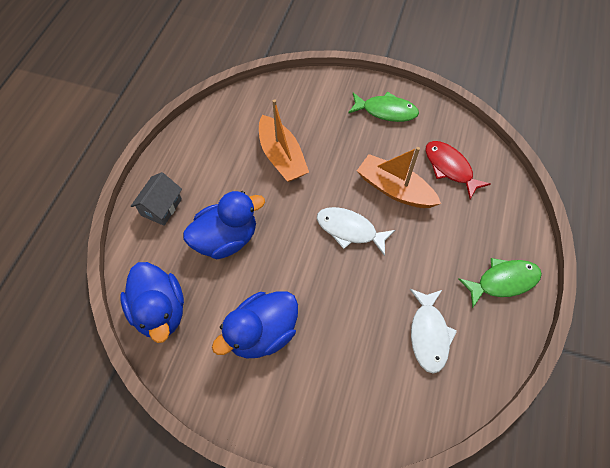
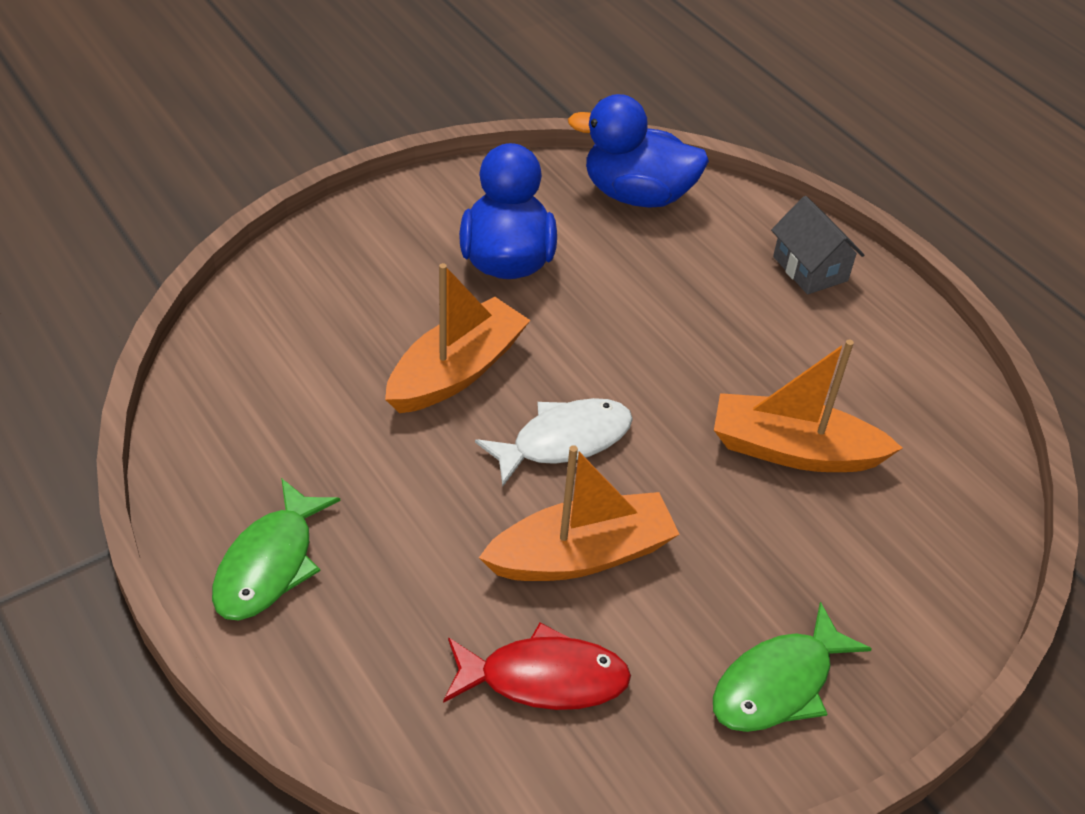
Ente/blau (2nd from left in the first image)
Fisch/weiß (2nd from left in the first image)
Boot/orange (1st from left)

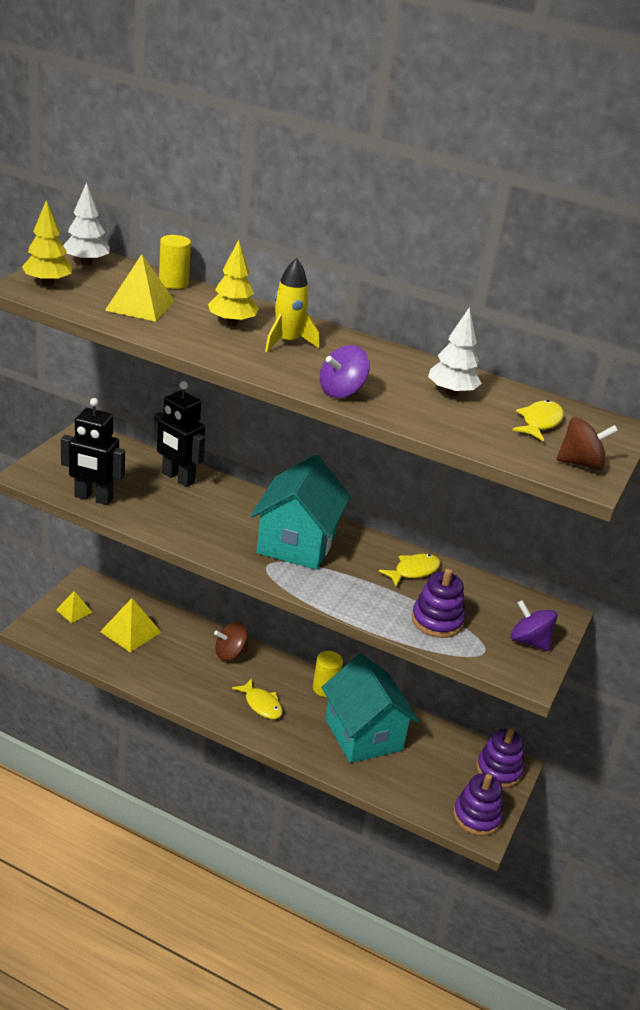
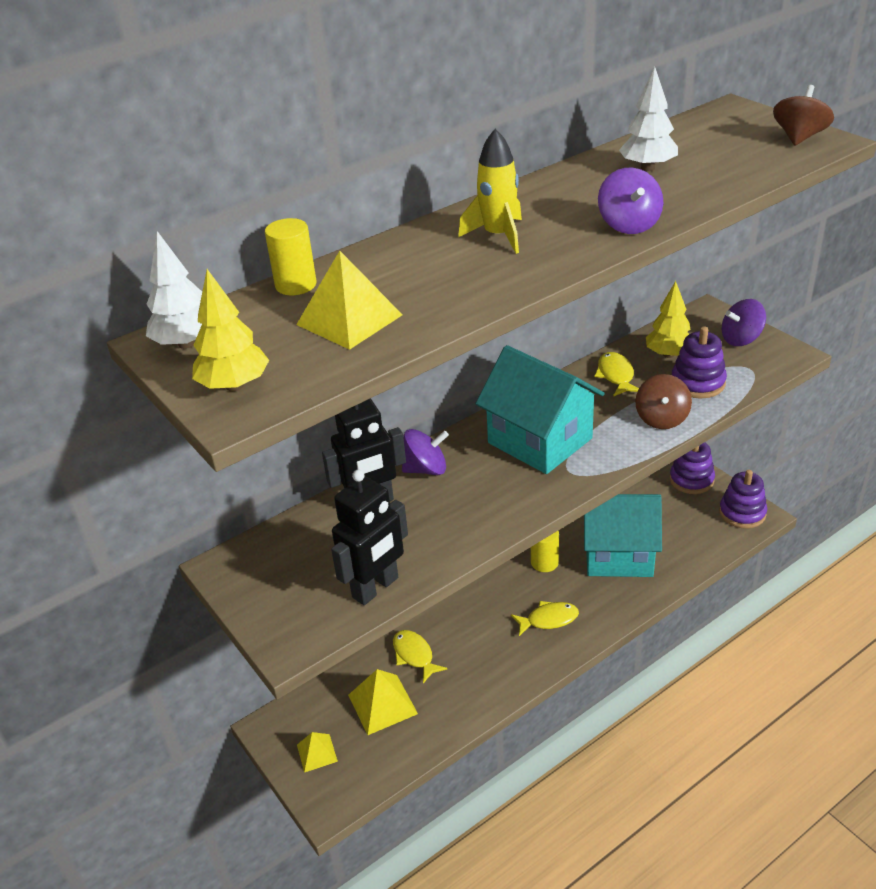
Kreisel/lila (1st from left)
Baum/gelb (2nd from left)
Kreisel/braun (1st from left)
Fisch/gelb (1st from left)

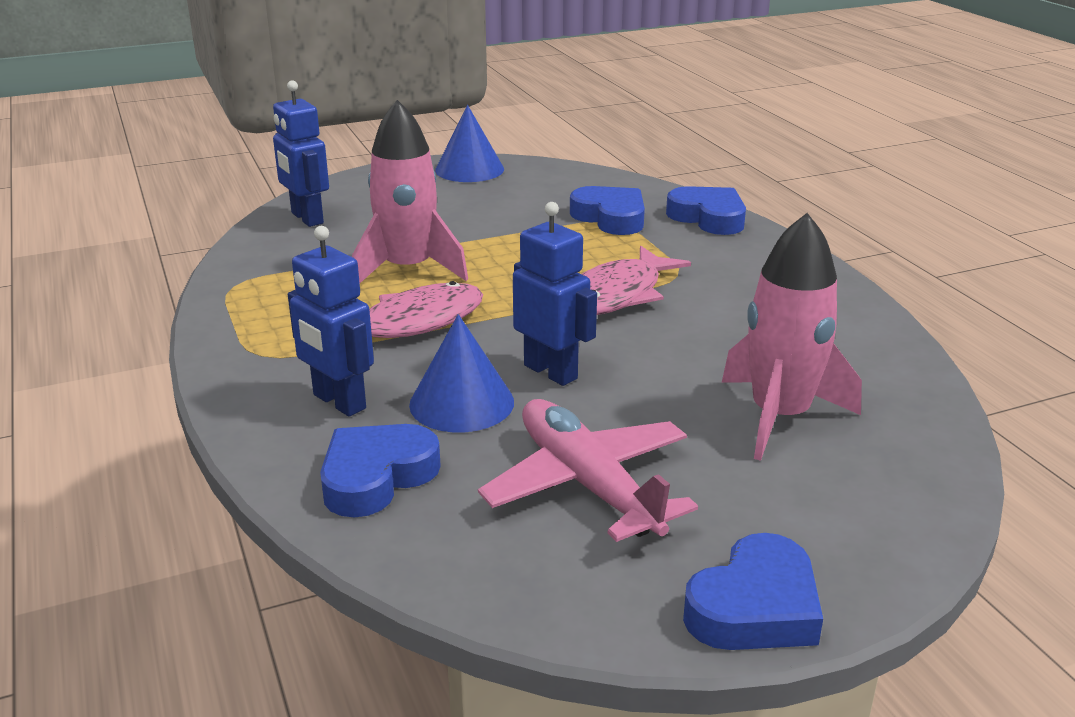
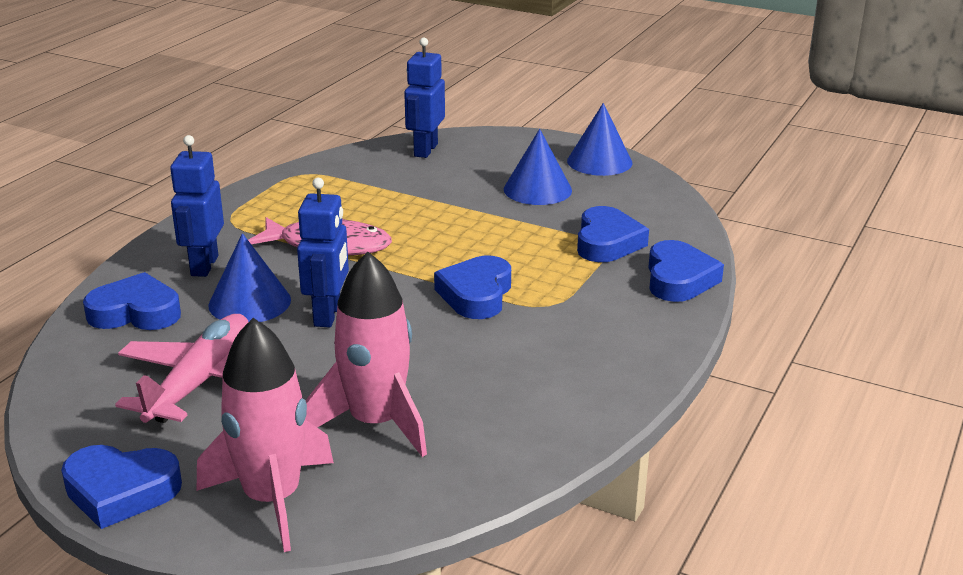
Kegel/blau (2nd from left)
Rakete/rosa (1st from left)
Herz/blau (3rd from left)

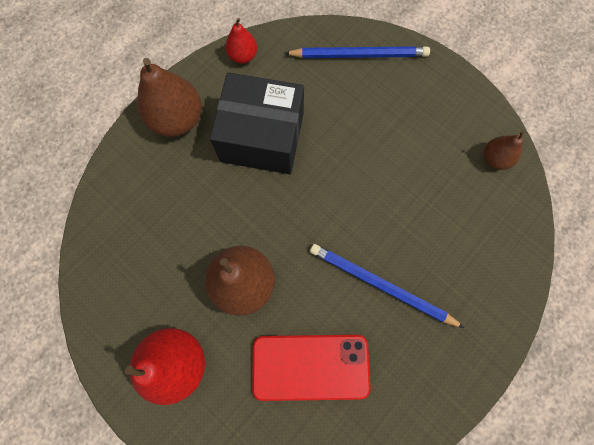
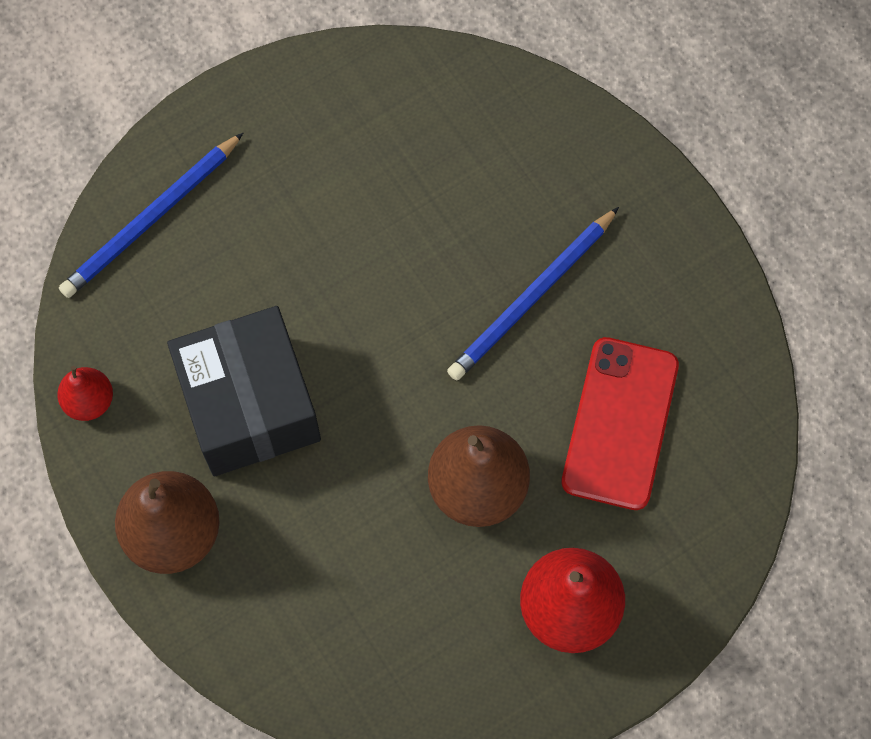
Birne/braun (3rd from left in the first image)
Schachtel/schwarz
Bleistift/blau (1st from left)

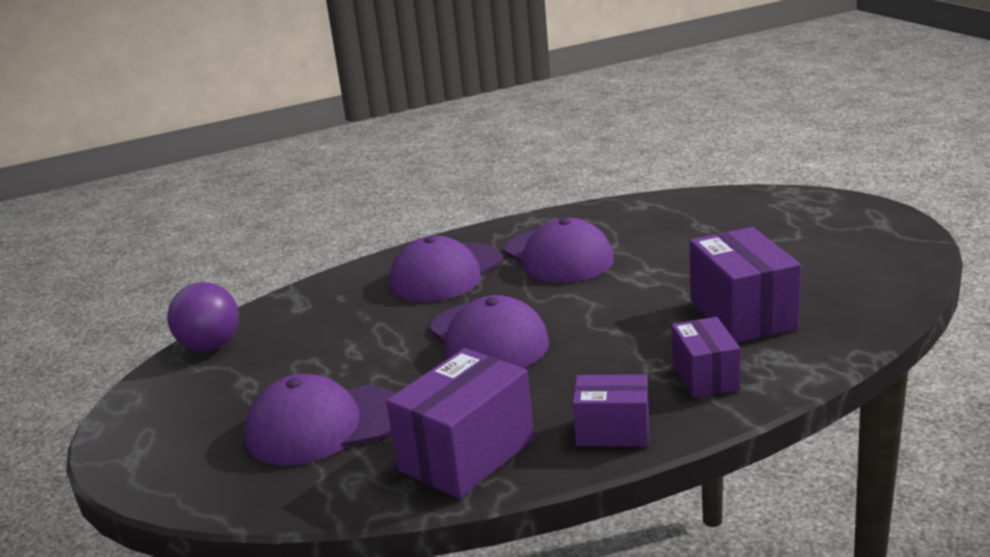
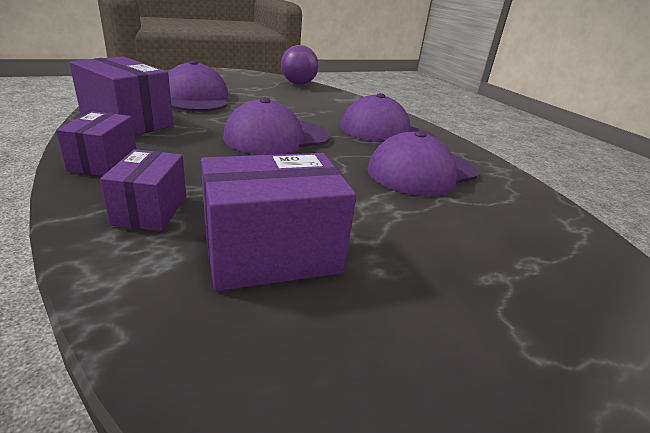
Schachtel/lila (3rd from left)

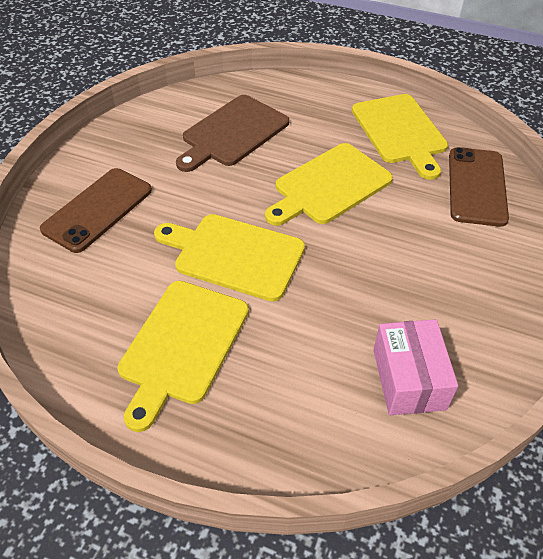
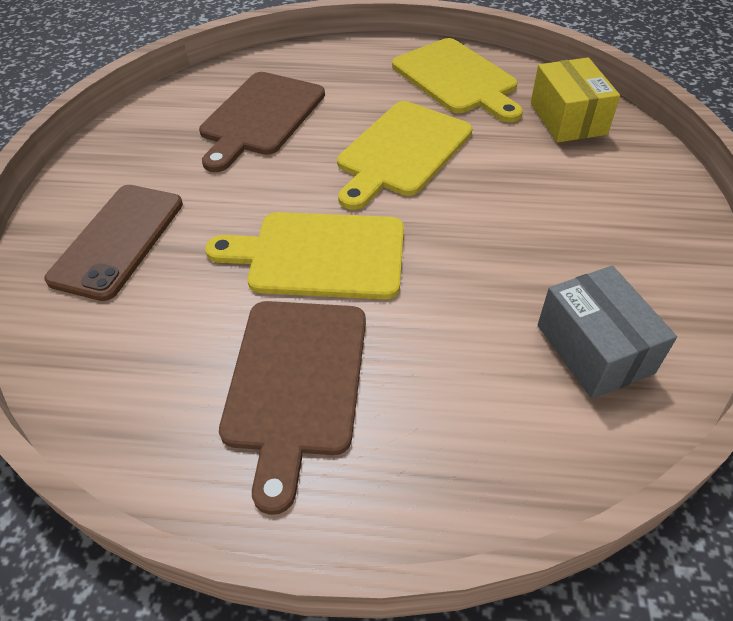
Schachtel/gelb
Schneidebrett/braun (2nd from left)
Schachtel/grau

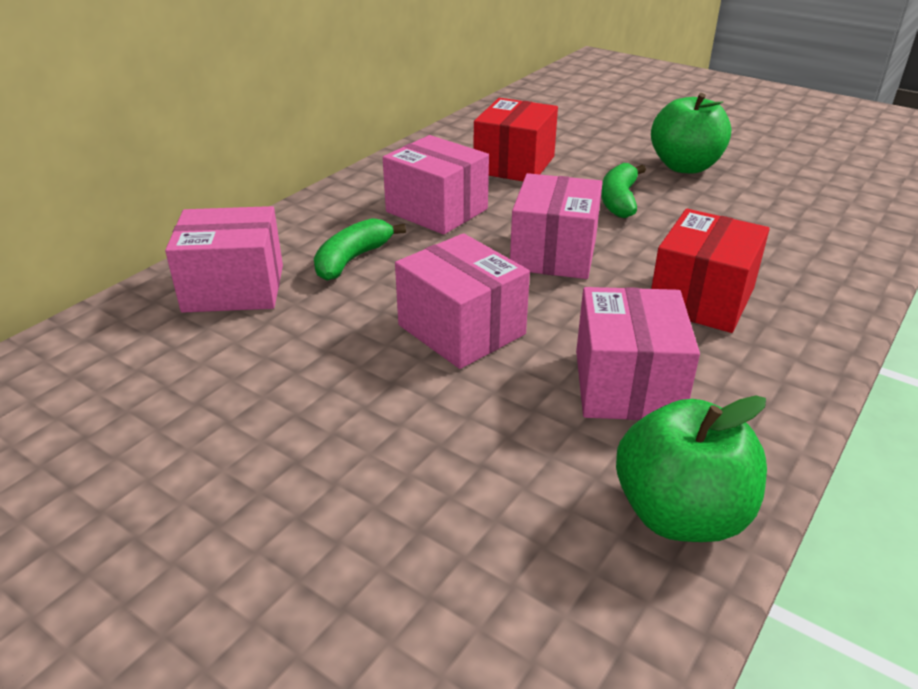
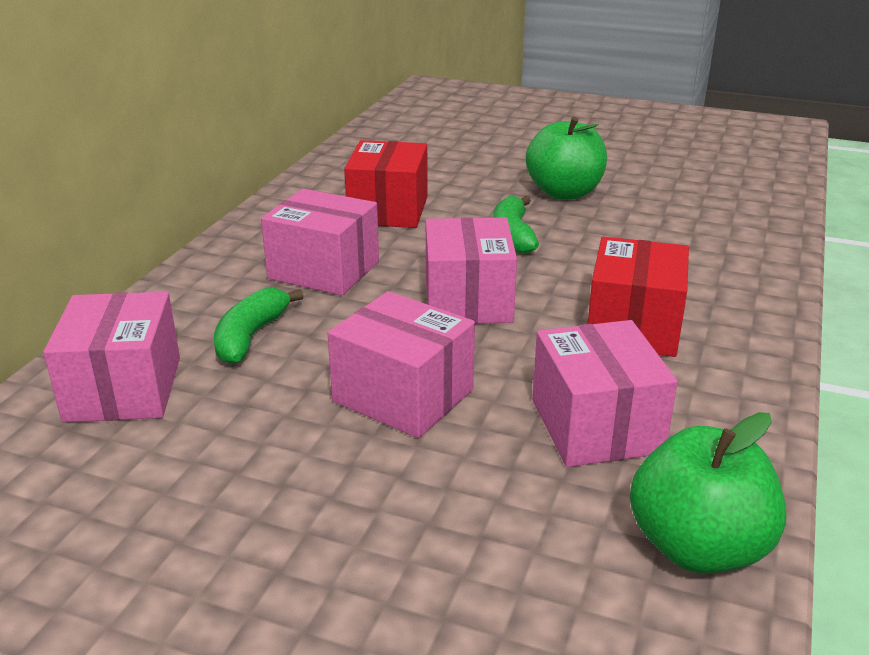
Schachtel/rosa (1st from left)

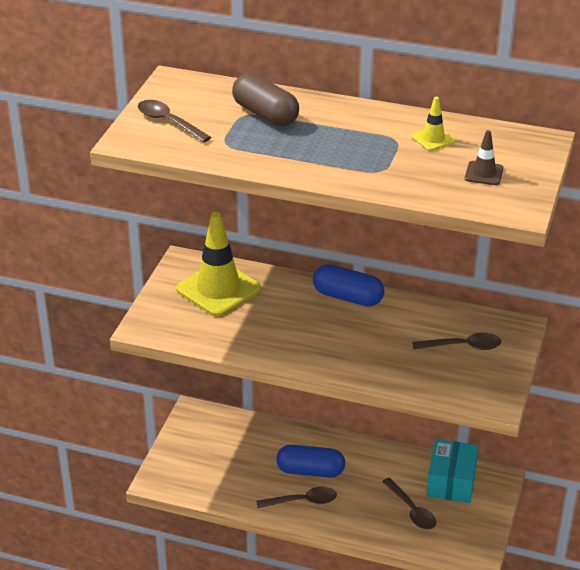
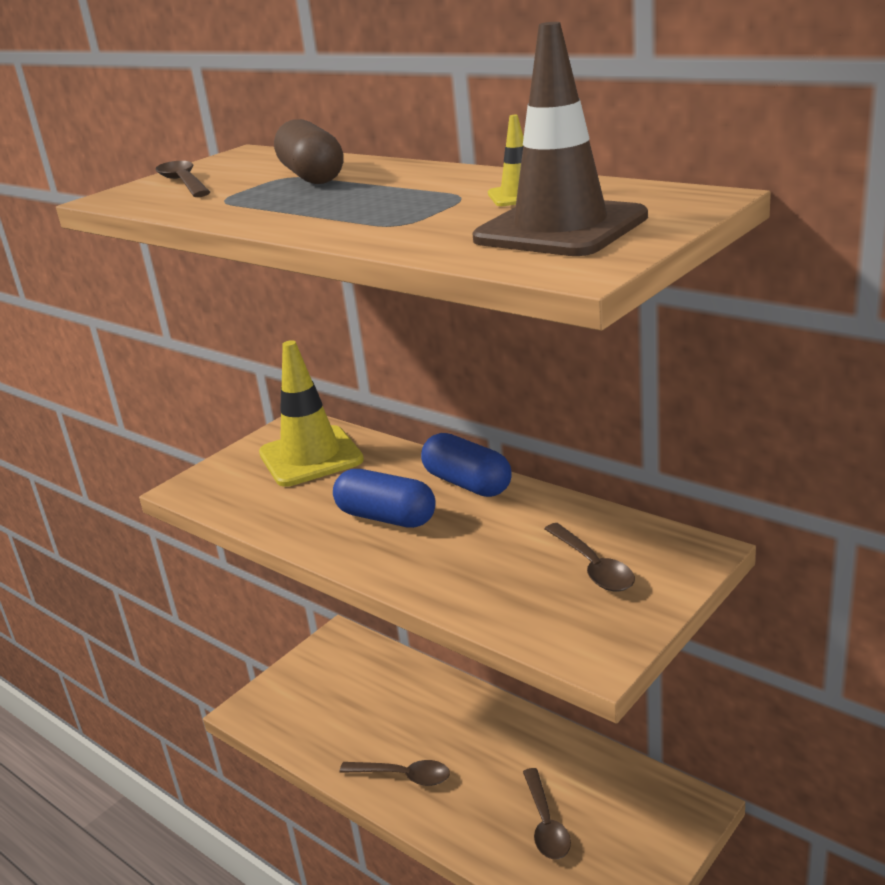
Schachtel/türkis
Kapsel/blau (1st from left)
Löffel/braun (4th from left)
Leitkegel/braun

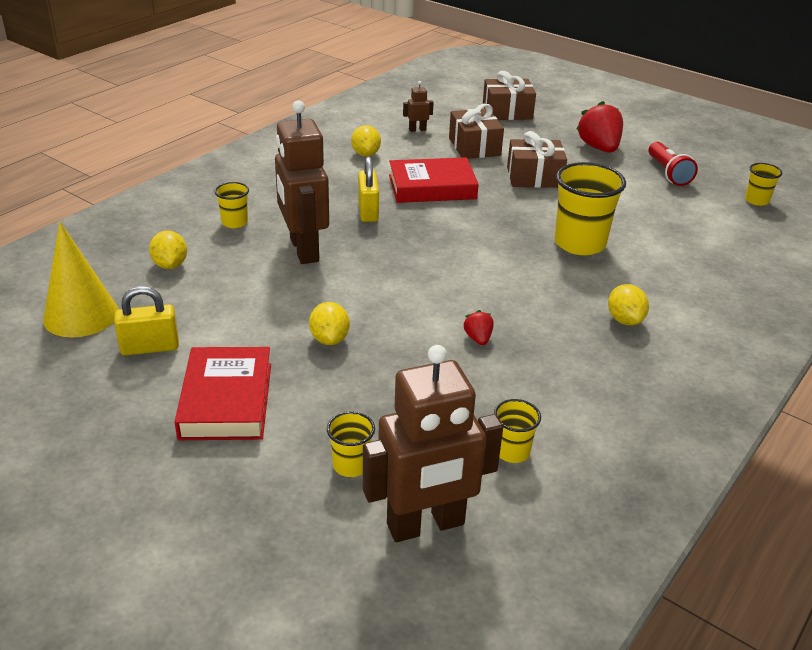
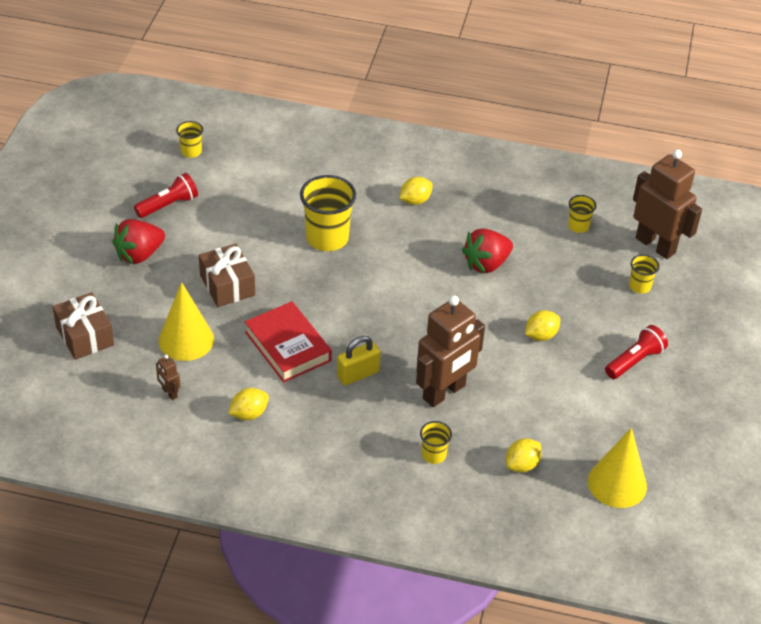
Vorhängeschloss/gelb (1st from left in the first image)
Taschenlampe/rot (2nd from left)
Kegel/gelb (1st from left)
Erdbeere/rot (2nd from left)

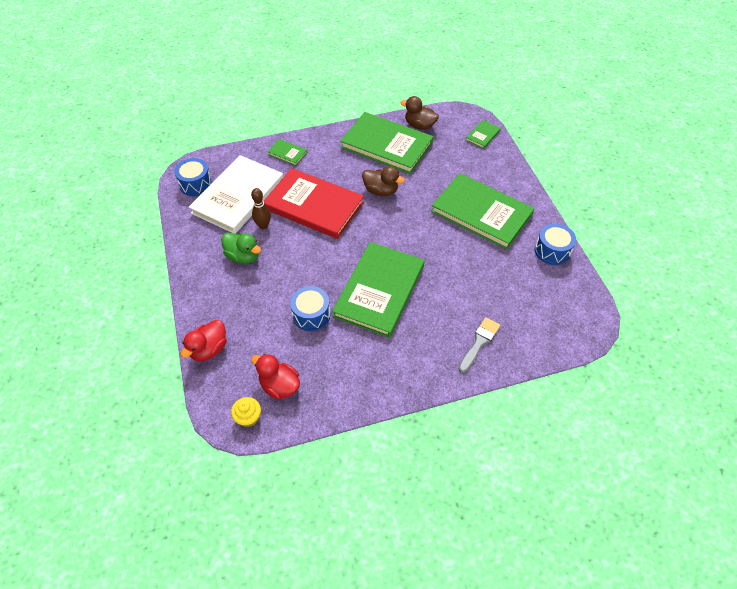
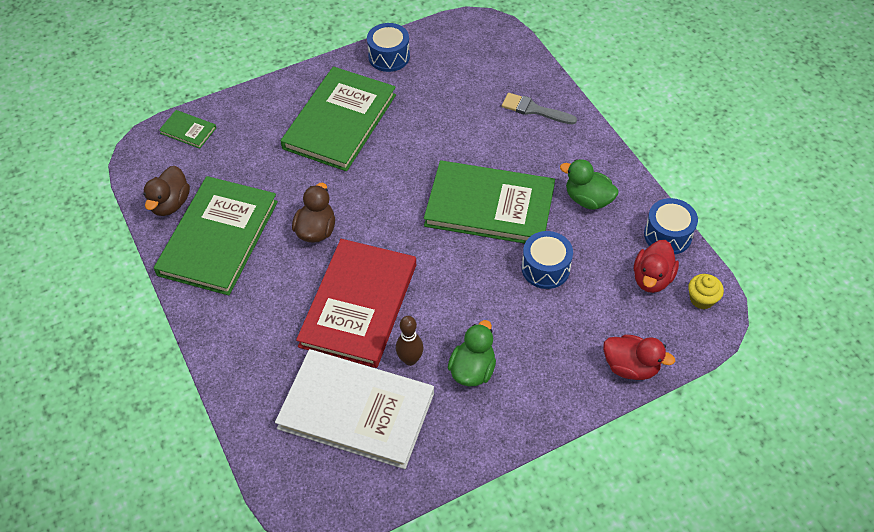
Buch/grün (1st from left in the first image)
Ente/grün (2nd from left)
Trommel/blau (3rd from left)

